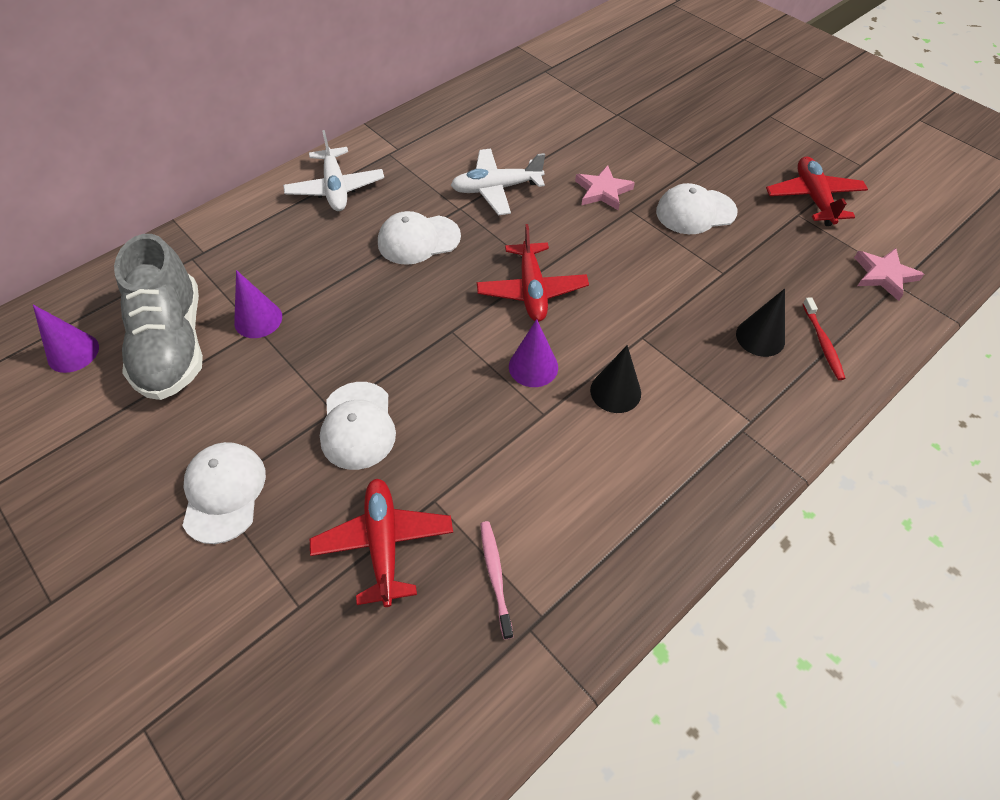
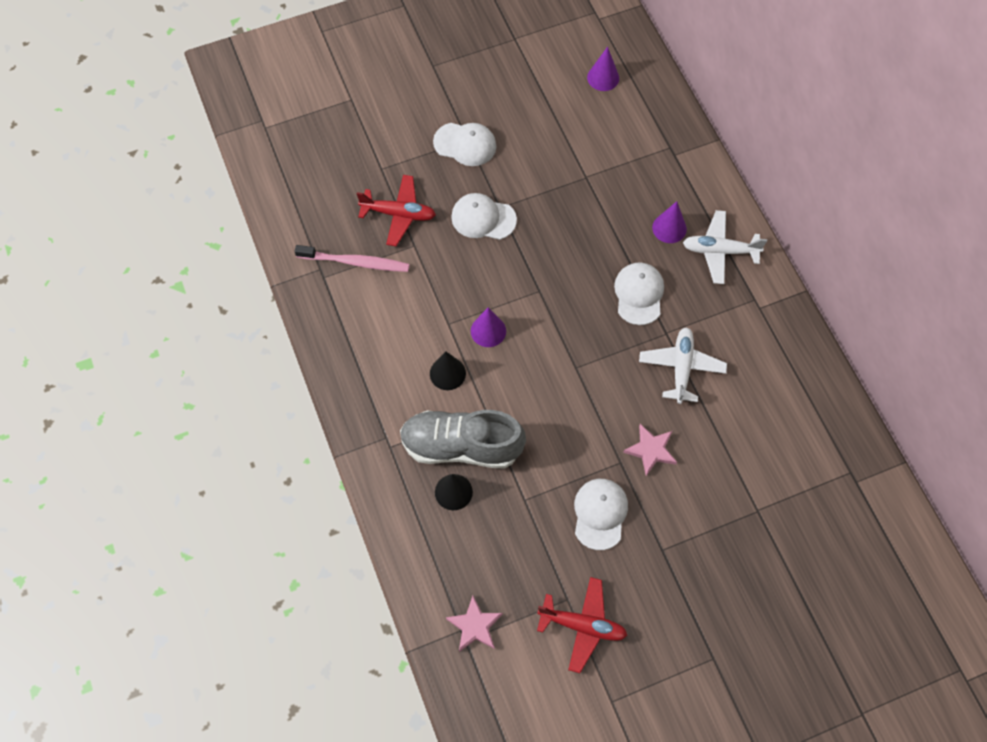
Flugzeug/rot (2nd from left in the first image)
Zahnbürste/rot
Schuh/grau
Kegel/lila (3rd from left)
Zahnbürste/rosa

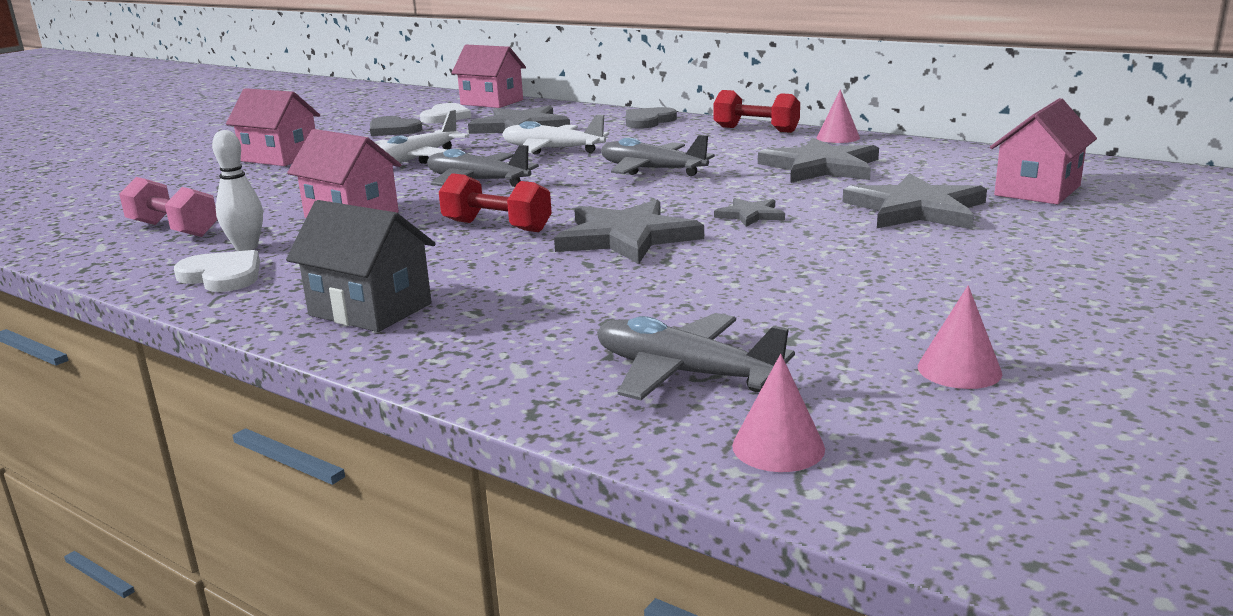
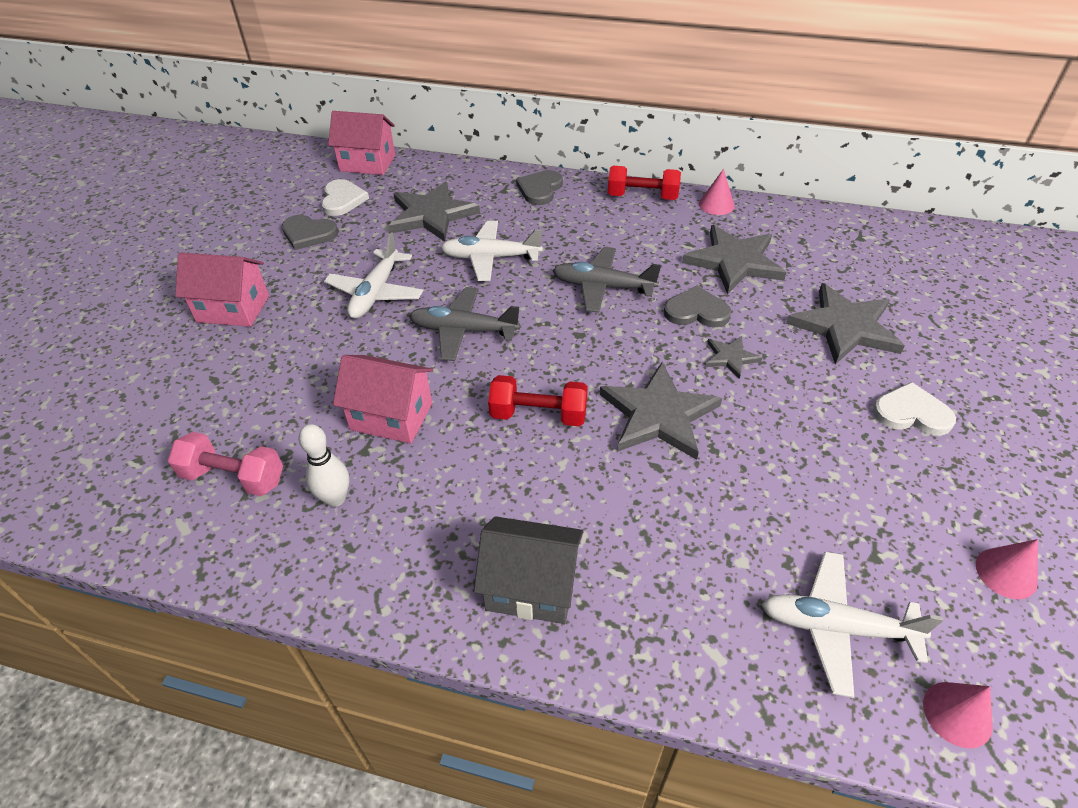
Haus/rosa (4th from left in the first image)
Herz/grau (3rd from left)
Herz/weiß (2nd from left)
Flugzeug/weiß (3rd from left)

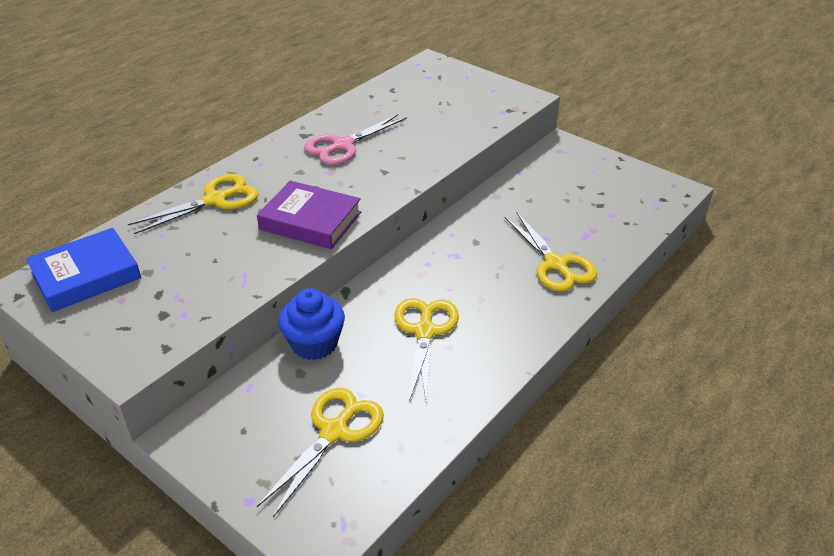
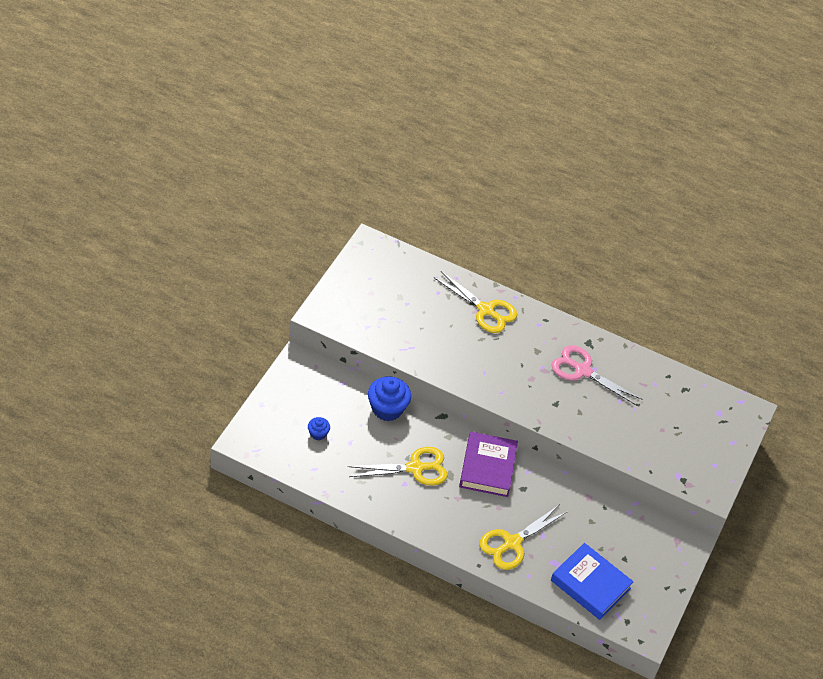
Buch/blau
Buch/lila
Muffin/blau (1st from left)

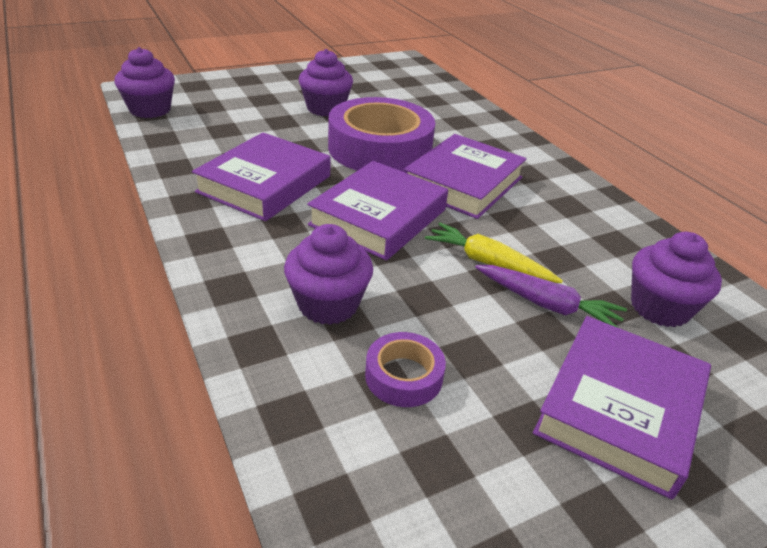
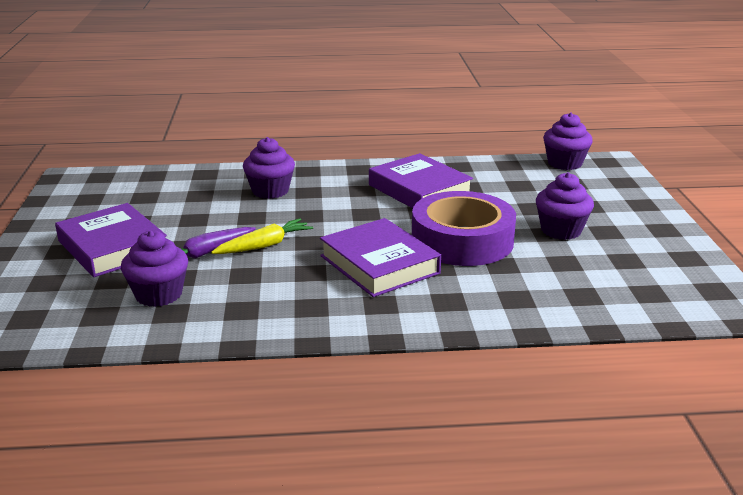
Buch/lila (2nd from left in the first image)
Klebeband/lila (2nd from left in the first image)

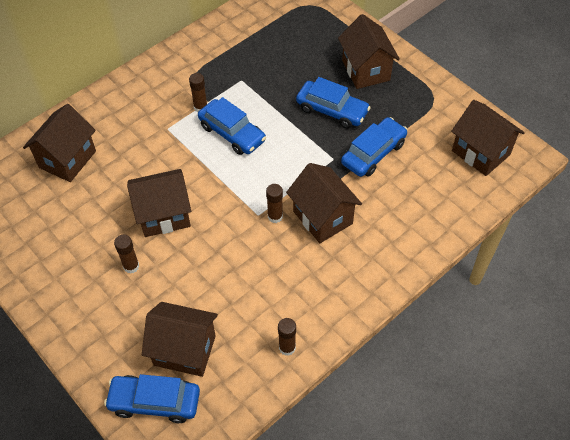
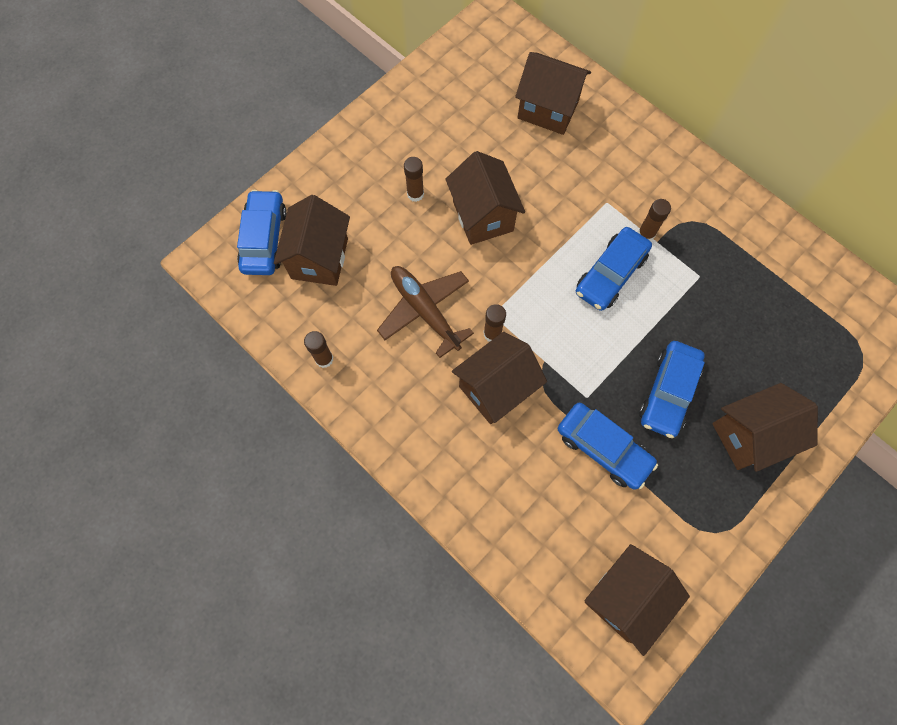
Flugzeug/braun

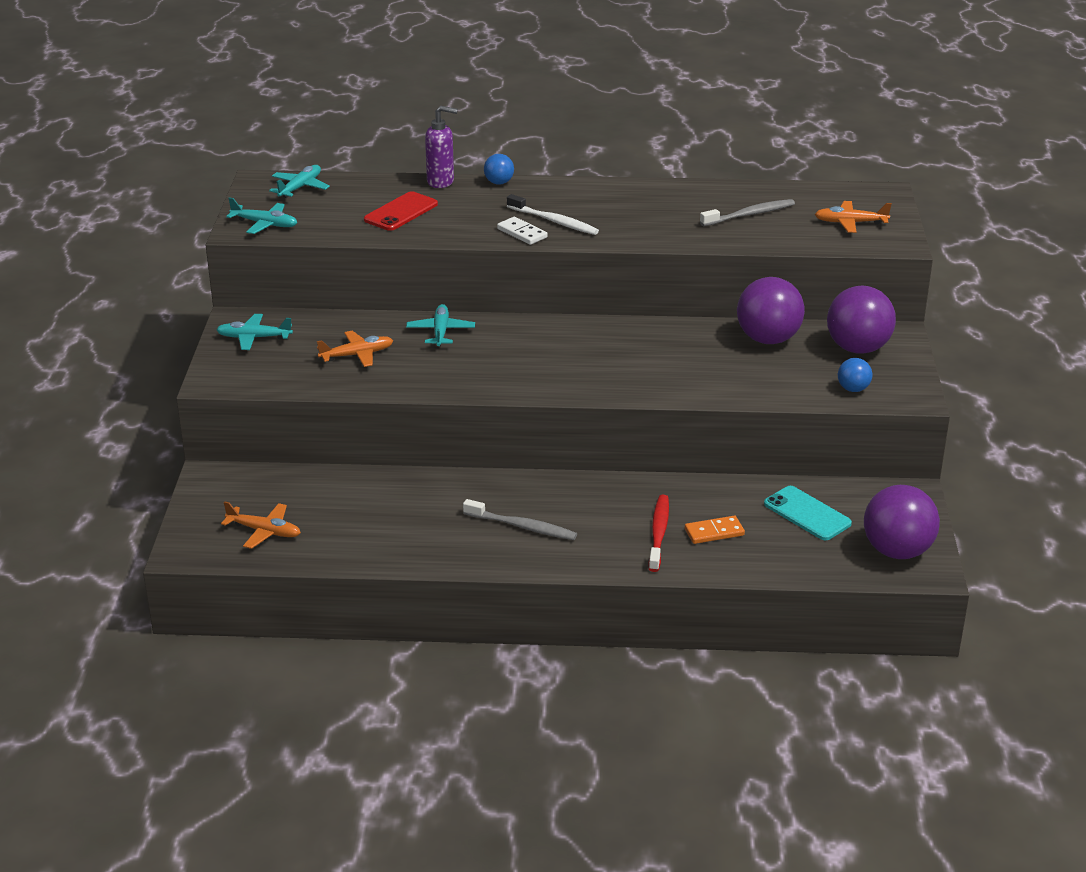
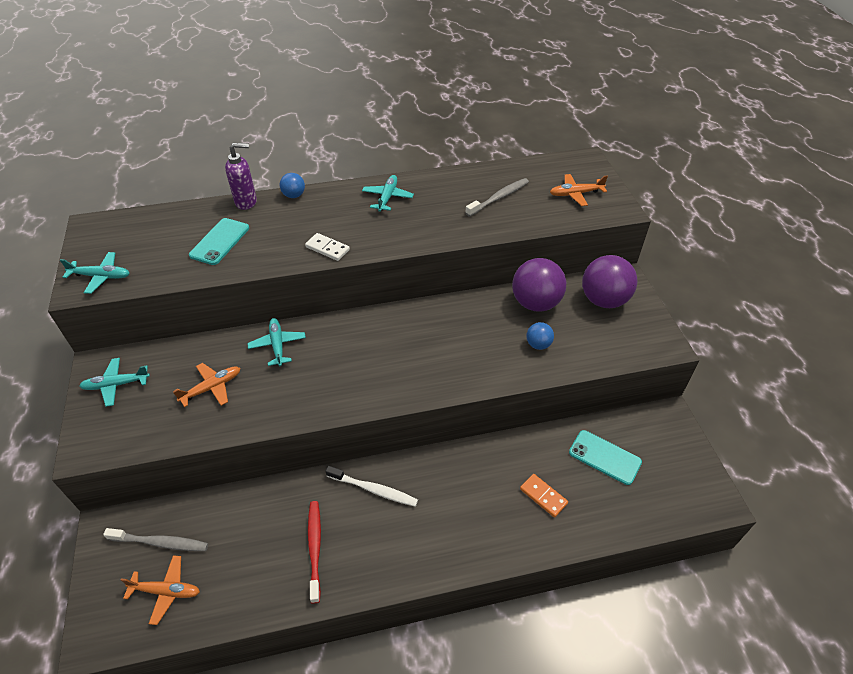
Ball/lila (3rd from left in the first image)
Flugzeug/türkis (4th from left)
Zahnbürste/grau (1st from left)
Zahnbürste/weiß
Zahnbürste/rot
Ball/blau (2nd from left)
Handy/türkis (1st from left)
Dominostein/orange

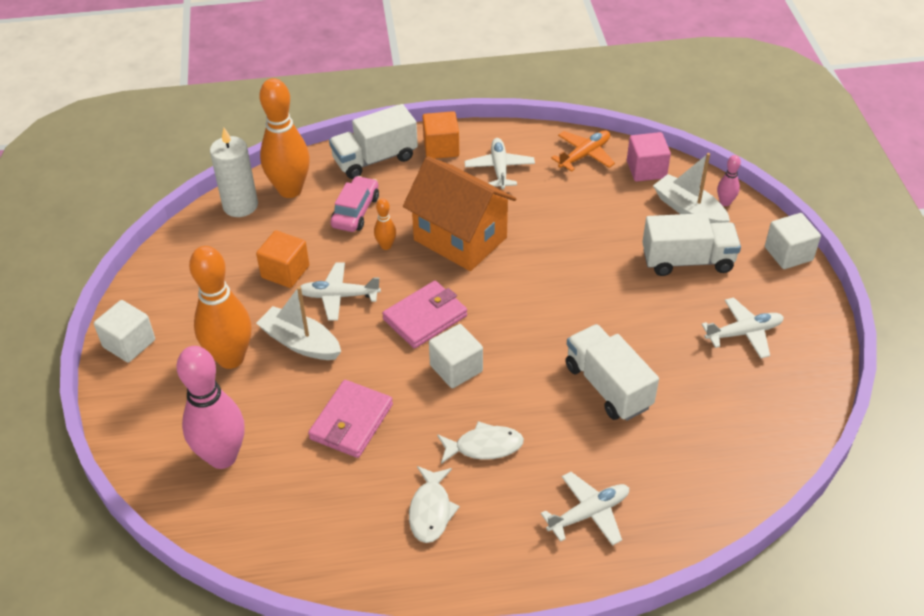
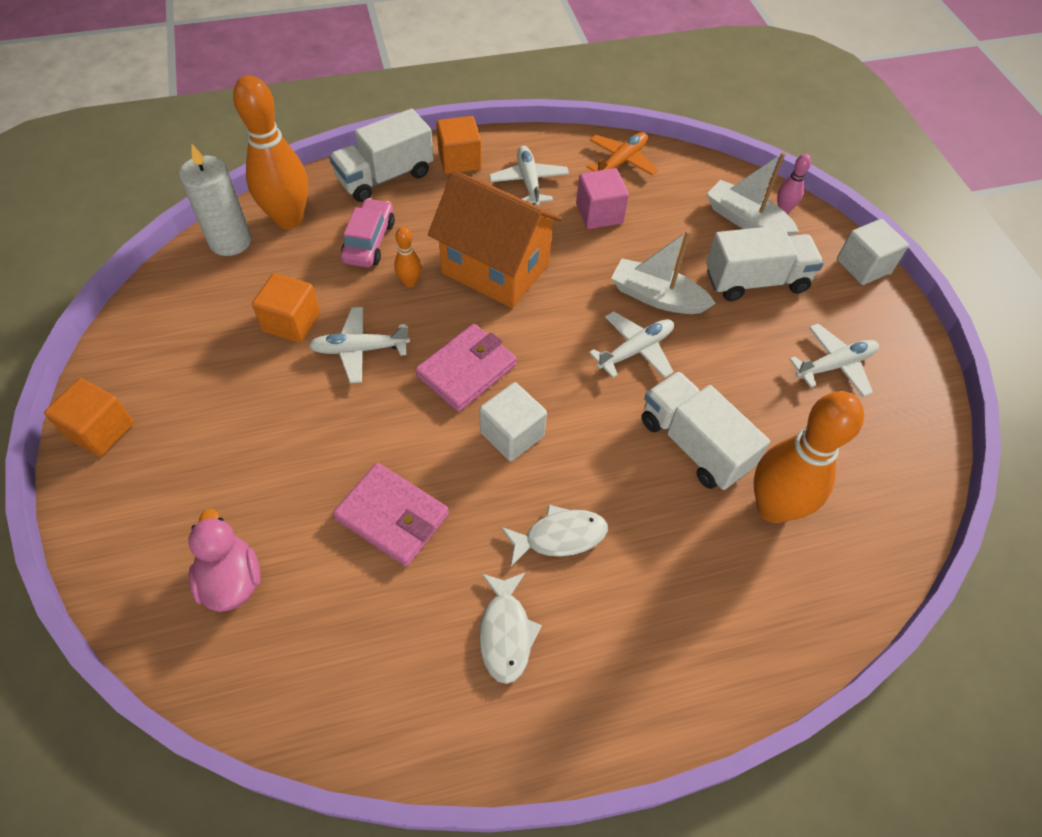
Bowlingkegel/orange (3rd from left)
Boot/weiß (1st from left)
Flugzeug/weiß (3rd from left)
Kubus/rosa
Ente/rosa
Kubus/orange (1st from left)
Geldbörse/rosa (1st from left)

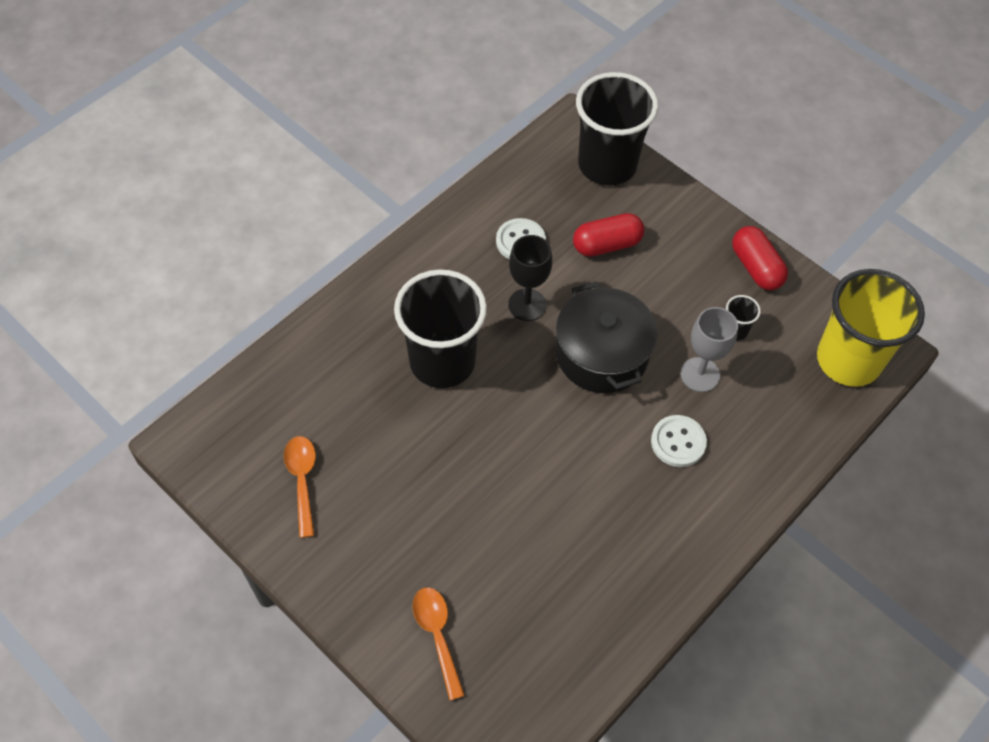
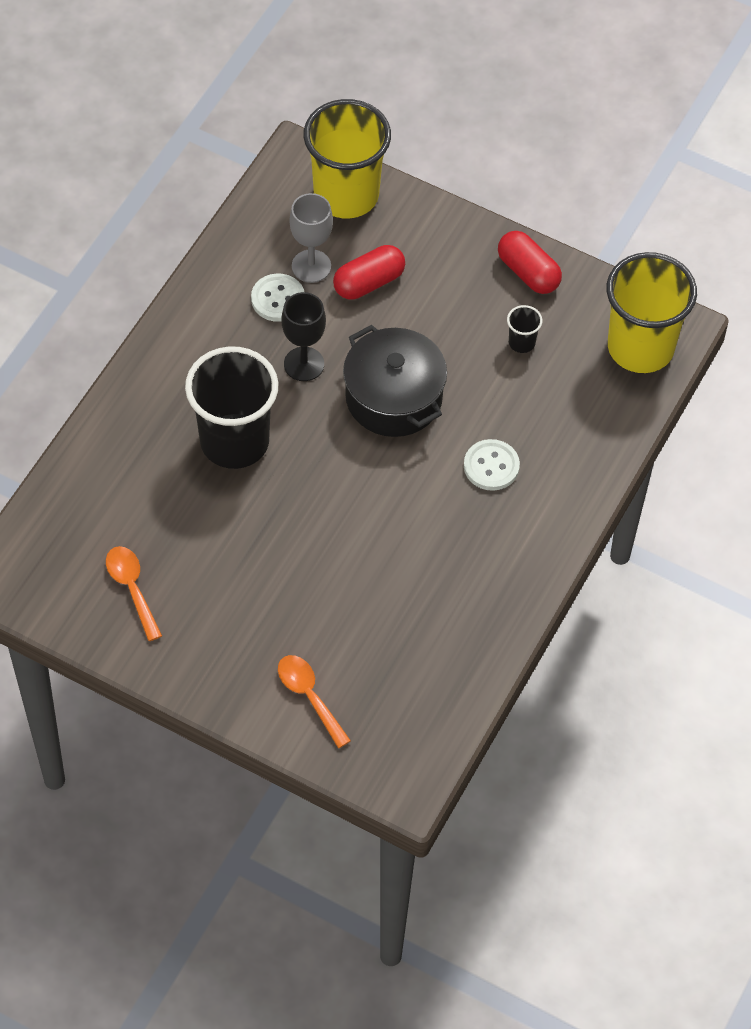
Kelch/grau
Becher/gelb (1st from left)

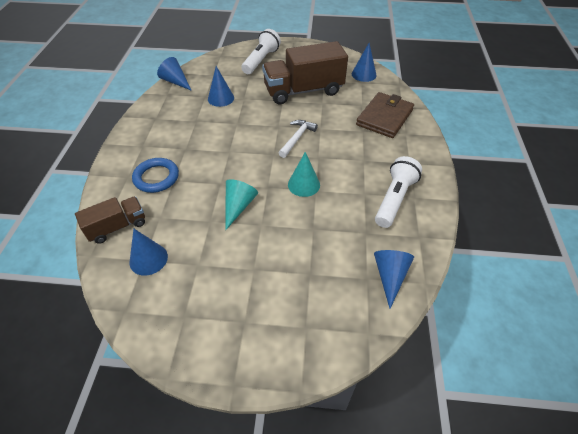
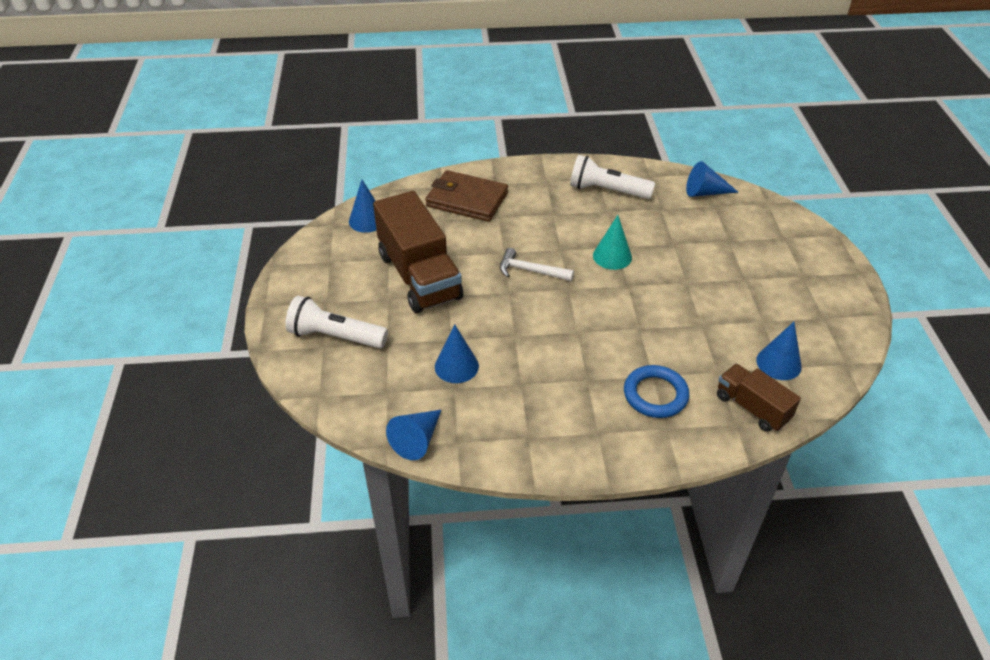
Kegel/türkis (1st from left in the first image)

